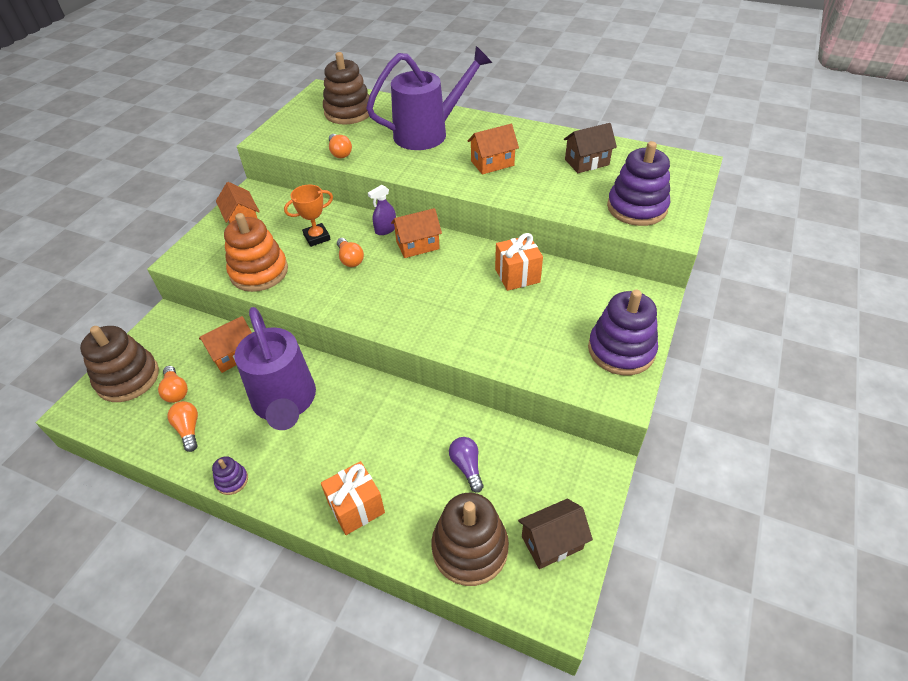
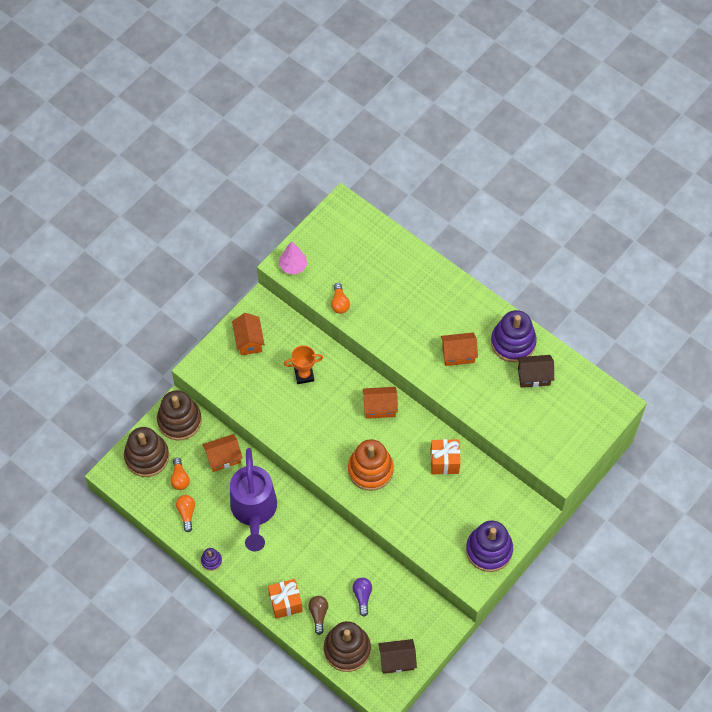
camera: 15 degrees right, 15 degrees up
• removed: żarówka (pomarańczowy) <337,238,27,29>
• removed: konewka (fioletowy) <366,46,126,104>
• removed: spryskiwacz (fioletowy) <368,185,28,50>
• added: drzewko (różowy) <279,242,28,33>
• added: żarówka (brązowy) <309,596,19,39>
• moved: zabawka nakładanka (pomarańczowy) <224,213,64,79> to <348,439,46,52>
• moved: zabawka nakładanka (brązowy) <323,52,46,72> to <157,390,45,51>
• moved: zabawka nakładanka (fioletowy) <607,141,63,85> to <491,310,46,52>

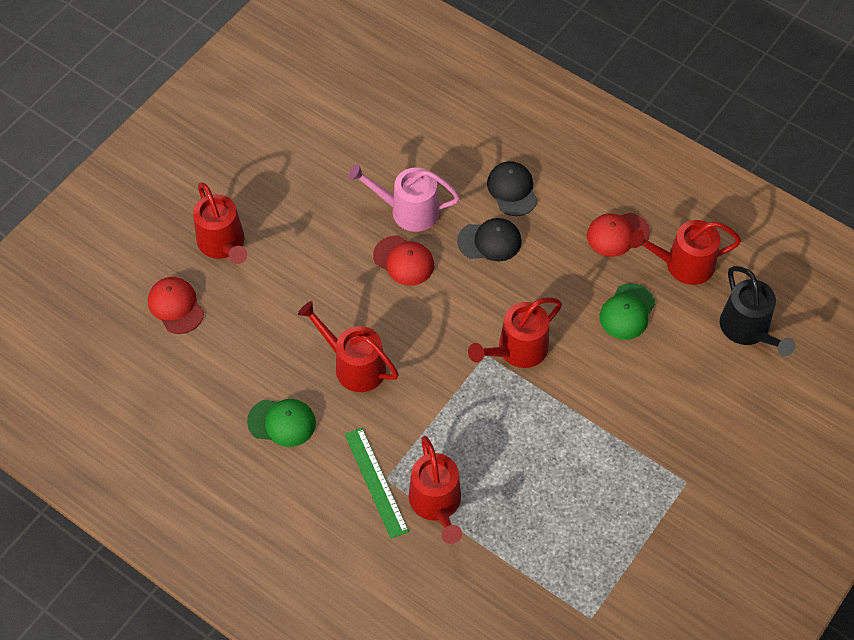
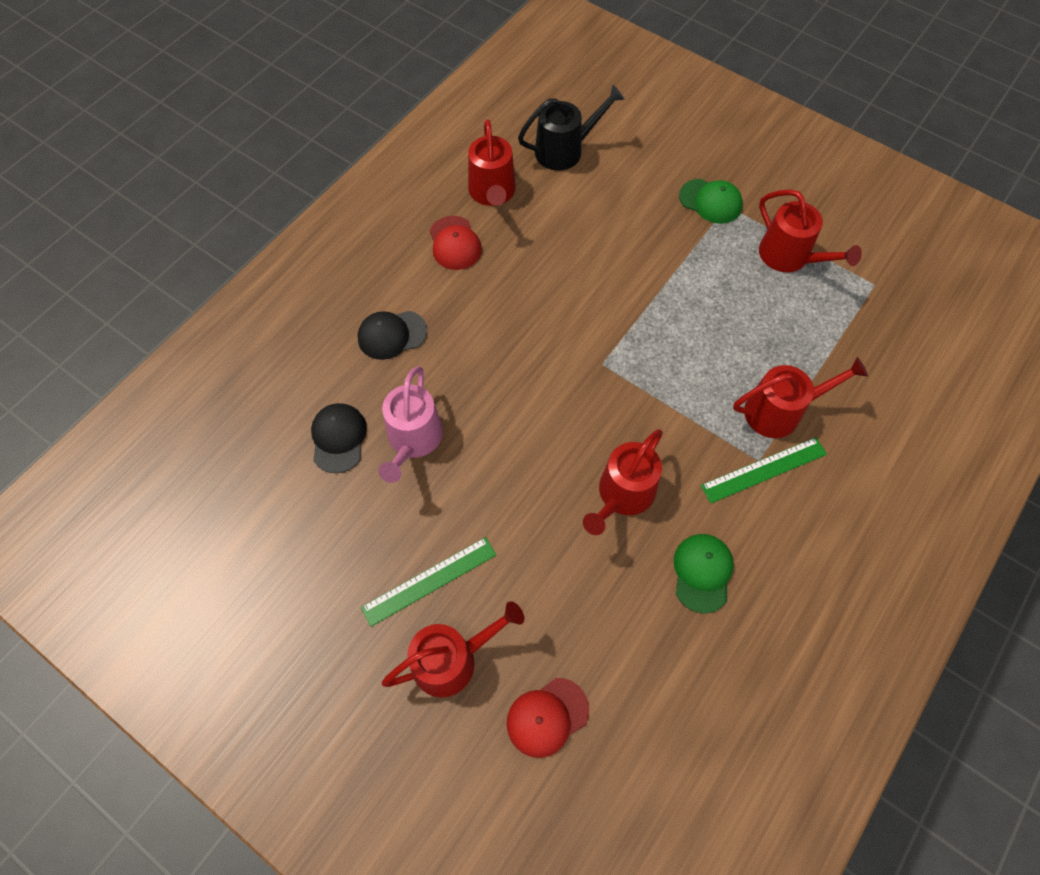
camera: 90 degrees left, 5 degrees up
• removed: czapka (czerwony) <373,236,61,49>
• added: linijka (zielony) <361,537,135,89>
• moved: czapka (czarny) <457,218,65,43> to <311,403,56,70>
• moved: konewka (czerwony) <468,298,94,70> to <759,189,103,83>
• moved: czapka (zielony) <599,283,56,57> to <679,179,64,45>

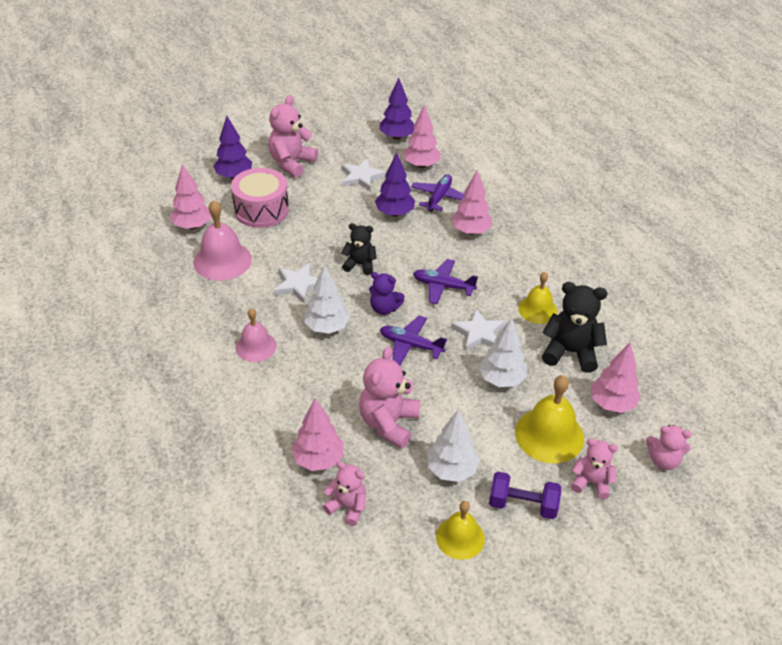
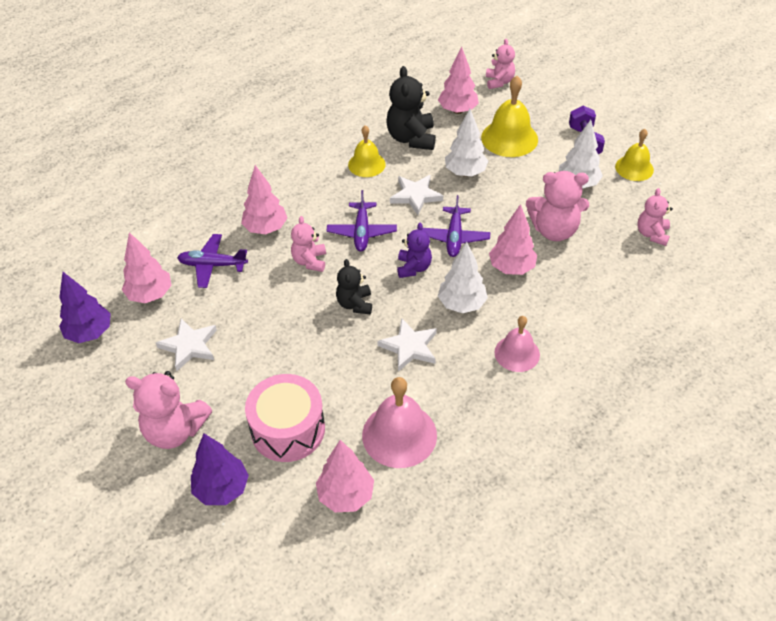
camera: 105 degrees left, 5 degrees up
• removed: drzewko (fioletowy) <375,152,40,65>
• moved: drzewko (różowy) <291,399,53,72> to <489,204,48,71>
• moved: miś (różowy) <571,439,47,60> to <291,216,35,56>

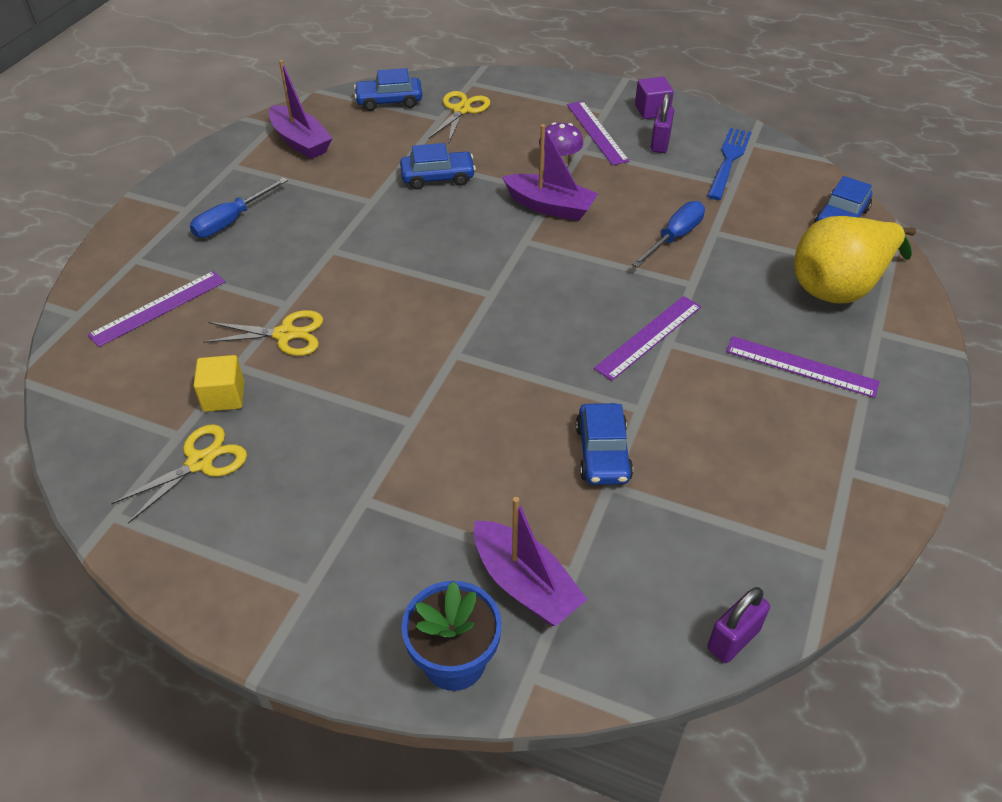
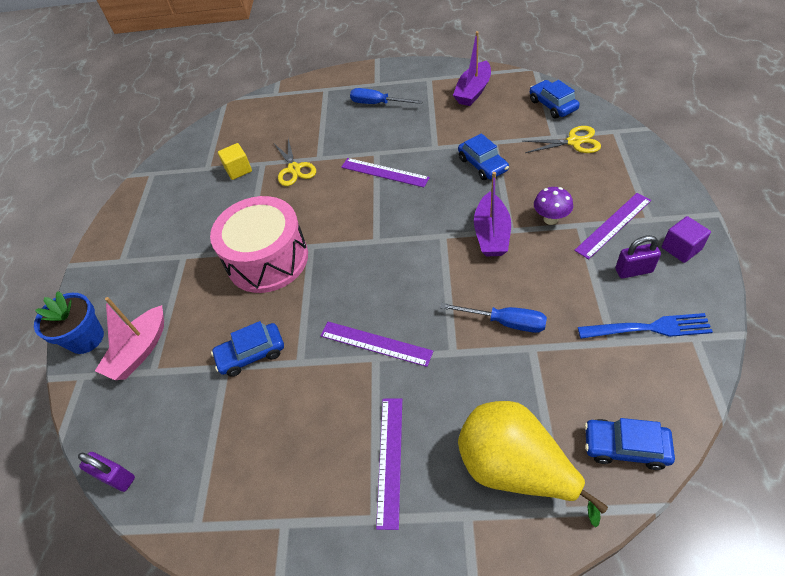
camera: 75 degrees right, 5 degrees up
• removed: nożyczki (żółty) <111,424,136,100>
• added: bęben (różowy) <210,196,98,97>
• moved: linijka (fioletowy) <88,271,137,76> to <341,158,89,29>
• recoloured: łódka (fioletowy) <474,497,114,129> to łódka (różowy) <95,297,69,83>

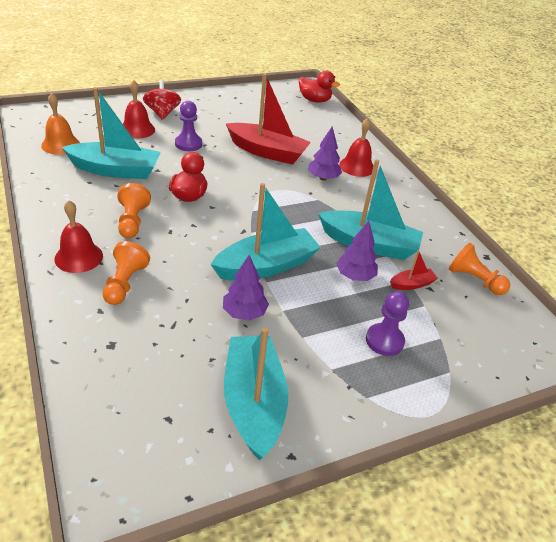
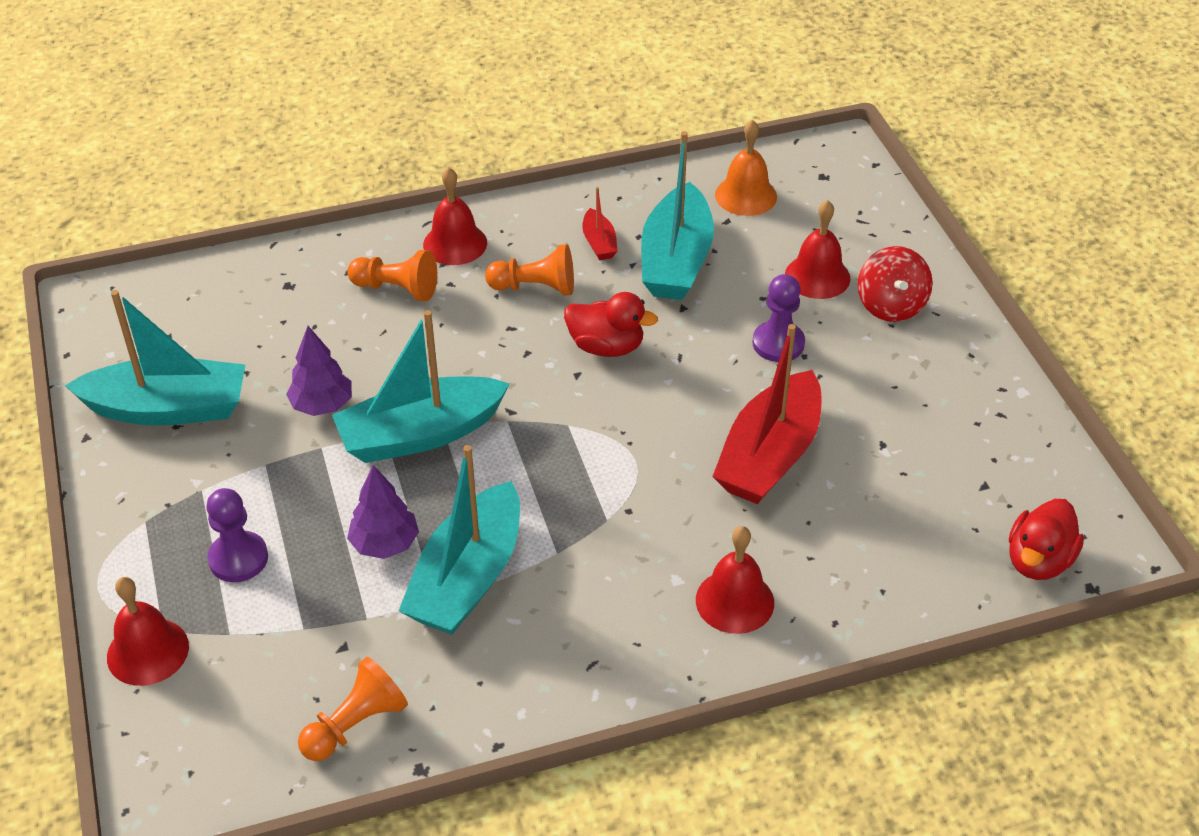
camera: 100 degrees right, 5 degrees up
• removed: drzewko (fioletowy) <308,127,34,54>
• added: dzwonek (czerwony) <107,577,82,109>
• moved: łódka (czerwony) <390,250,48,40> to <582,187,36,73>
• turned: bączek (czerwony) <143,80,38,40> = <858,246,75,76> 90 degrees clockwise
• turned: łódka (turkusowy) <210,183,111,98> = <332,310,178,153> 90 degrees clockwise

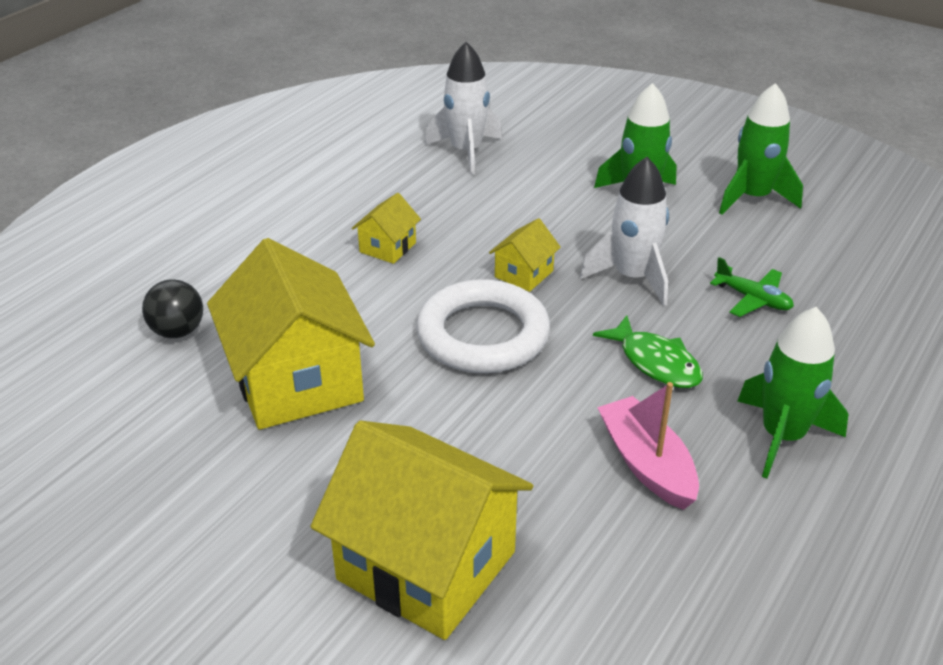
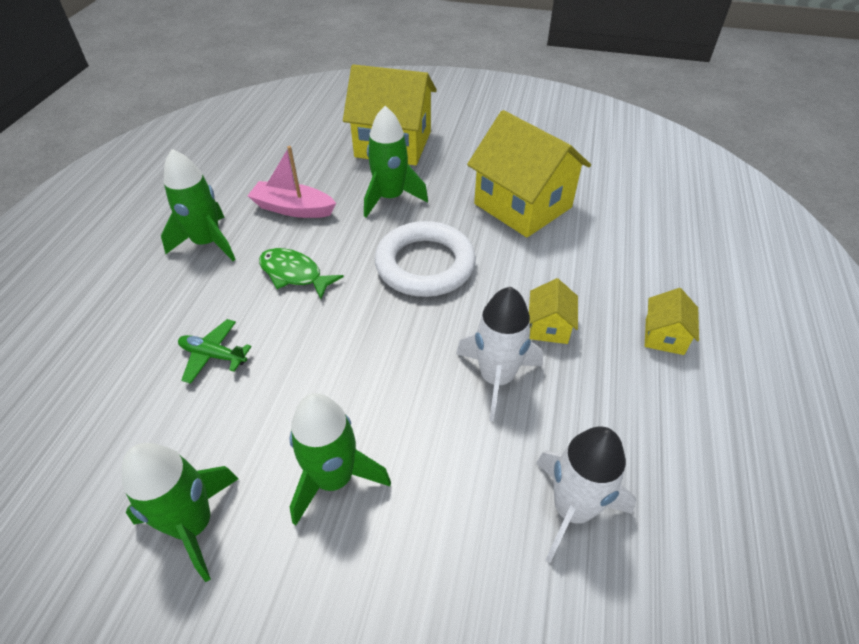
camera: 160 degrees right, 10 degrees up
• removed: piłka (czarny) <142,279,61,59>
• added: rakieta (zielony) <364,106,64,111>
• moved: domek (żółty) <489,218,72,74> to <645,288,54,67>
• moved: rakieta (biały) <580,157,89,149> to <456,287,87,135>
• turned: łódka (różowy) <597,382,102,128> = <248,146,88,72> 150 degrees clockwise

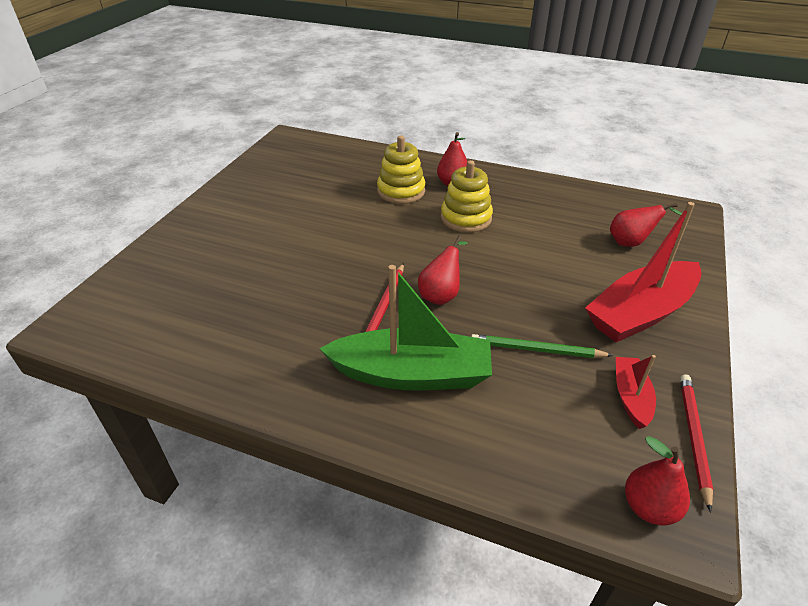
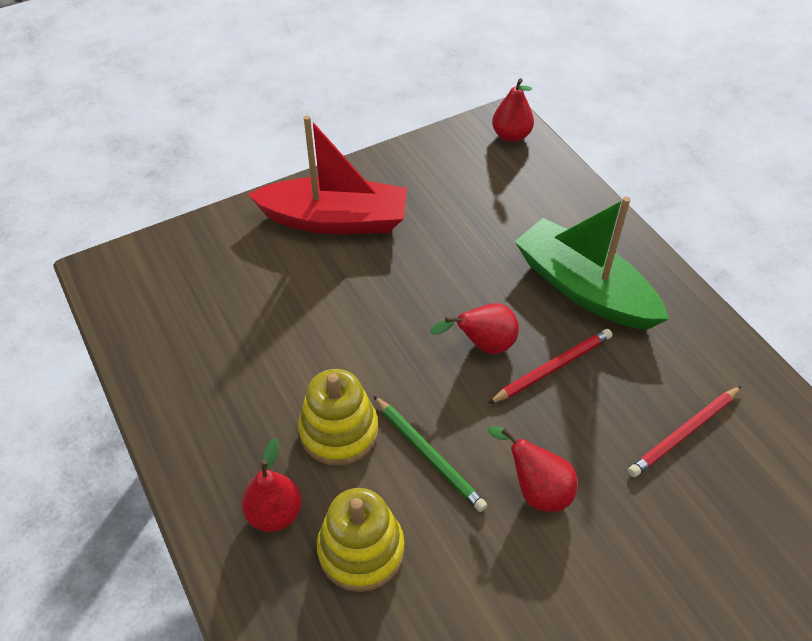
camera: 140 degrees left, 10 degrees up
• removed: łódka (czerwony) <616,355,40,74>
• moved: ołówek (zielony) <471,334,142,24> to <373,395,114,117>
• moved: gruszka (czerwony) <610,203,72,44> to <488,426,90,86>
• moved: ołówek (czerwony) <680,374,33,138> to <628,386,114,91>

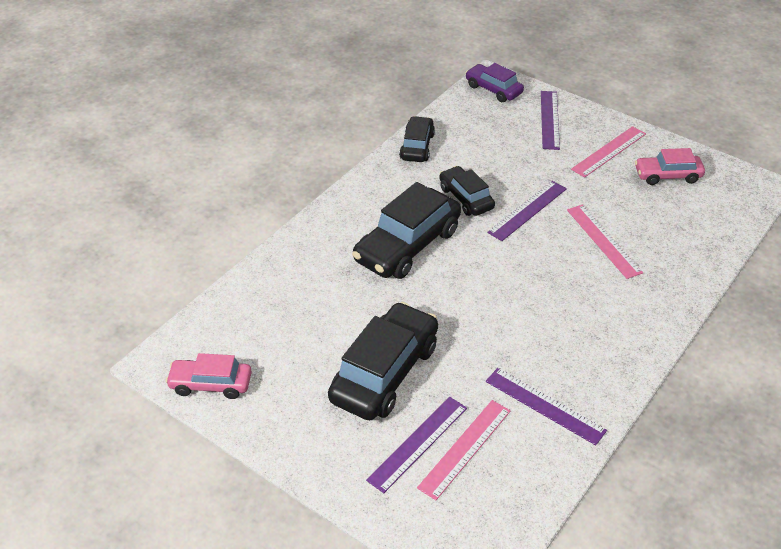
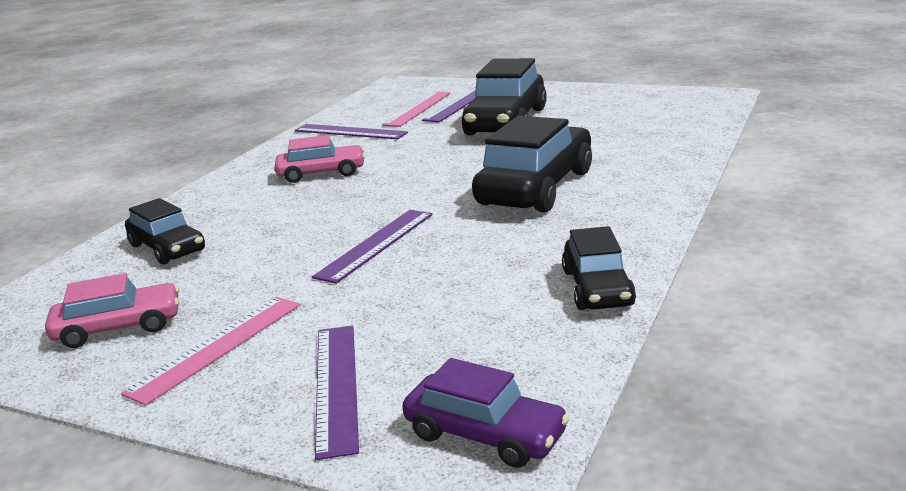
camera: 170 degrees right, 20 degrees down
• removed: linijka (różowy) <567,205,76,74>
• moved: samochód (różowy) <165,353,87,46> to <274,135,91,48>
• moved: samochód (czarny) <439,166,56,50> to <125,198,80,67>

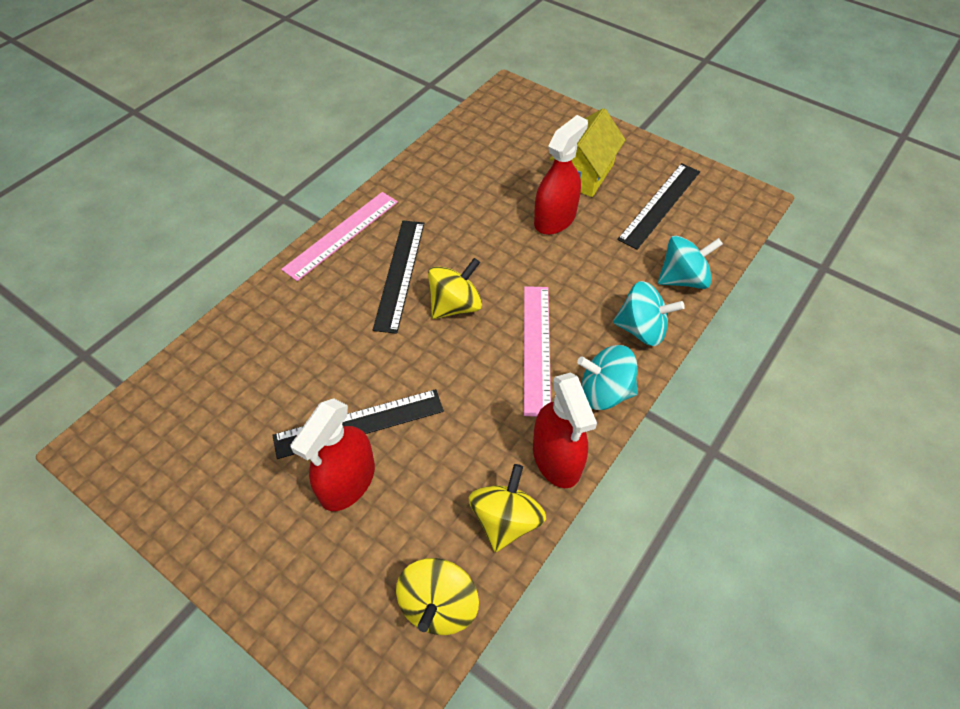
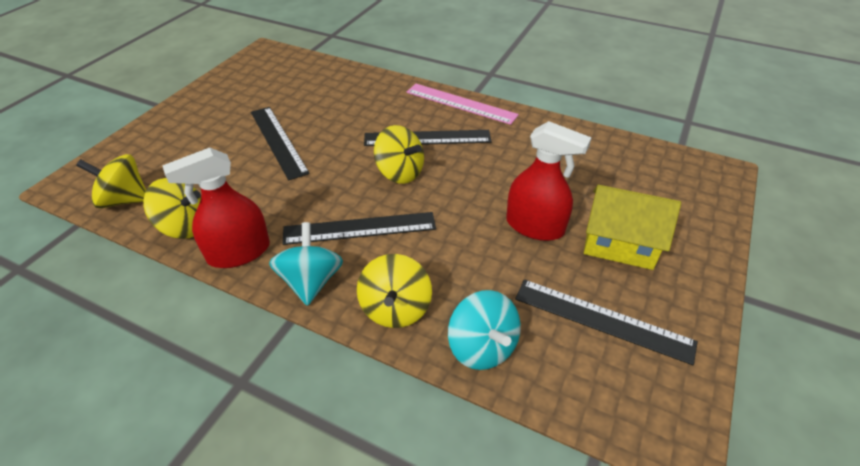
camera: 80 degrees right, 10 degrees down
• removed: spryskiwacz (czerwony) <291,398,84,113>
• recoloured: linijka (różowy) <524,286,27,131> to linijka (czarny) <282,212,154,33>
• recoloured: bączek (turkusowy) <613,281,72,65> to bączek (żółty) <357,254,75,74>

